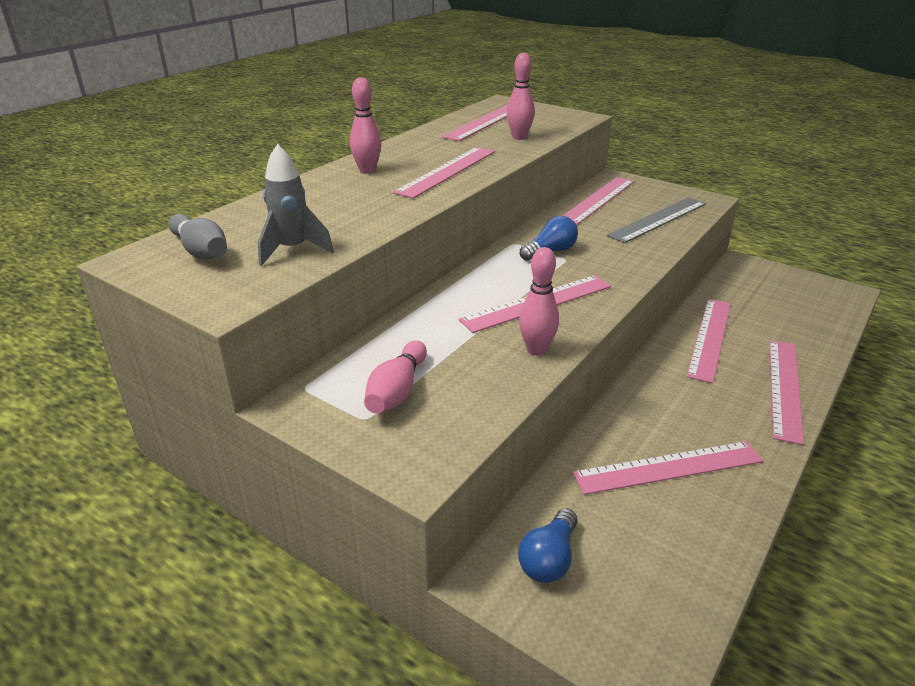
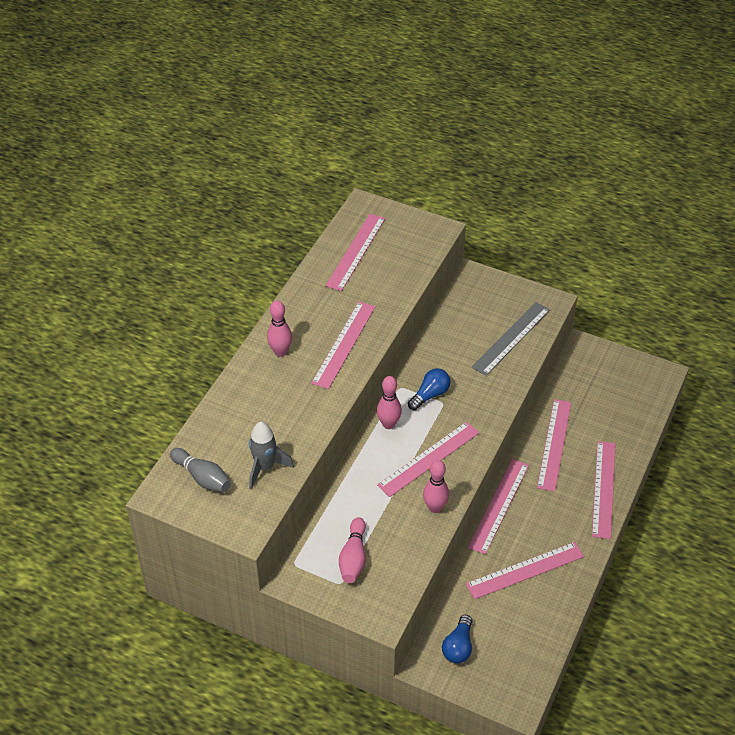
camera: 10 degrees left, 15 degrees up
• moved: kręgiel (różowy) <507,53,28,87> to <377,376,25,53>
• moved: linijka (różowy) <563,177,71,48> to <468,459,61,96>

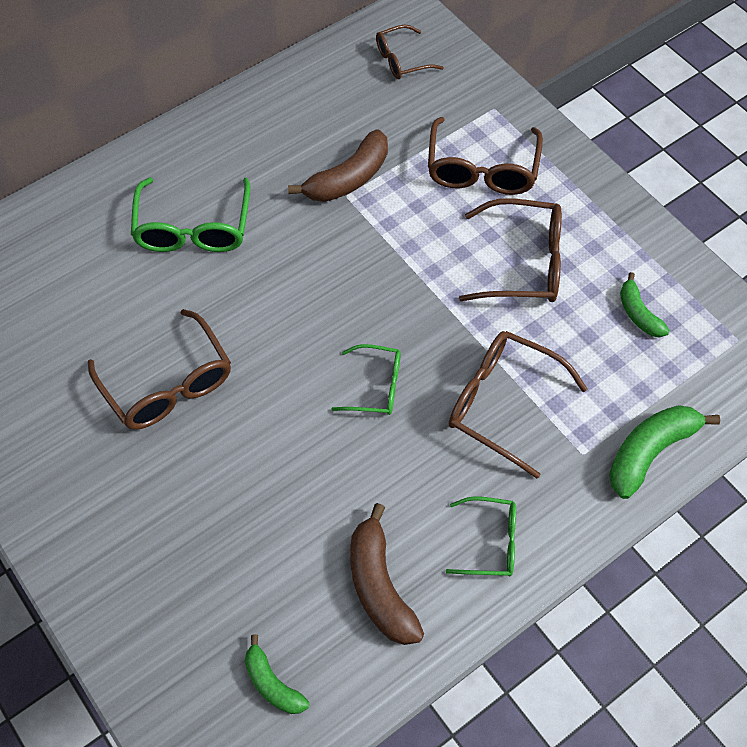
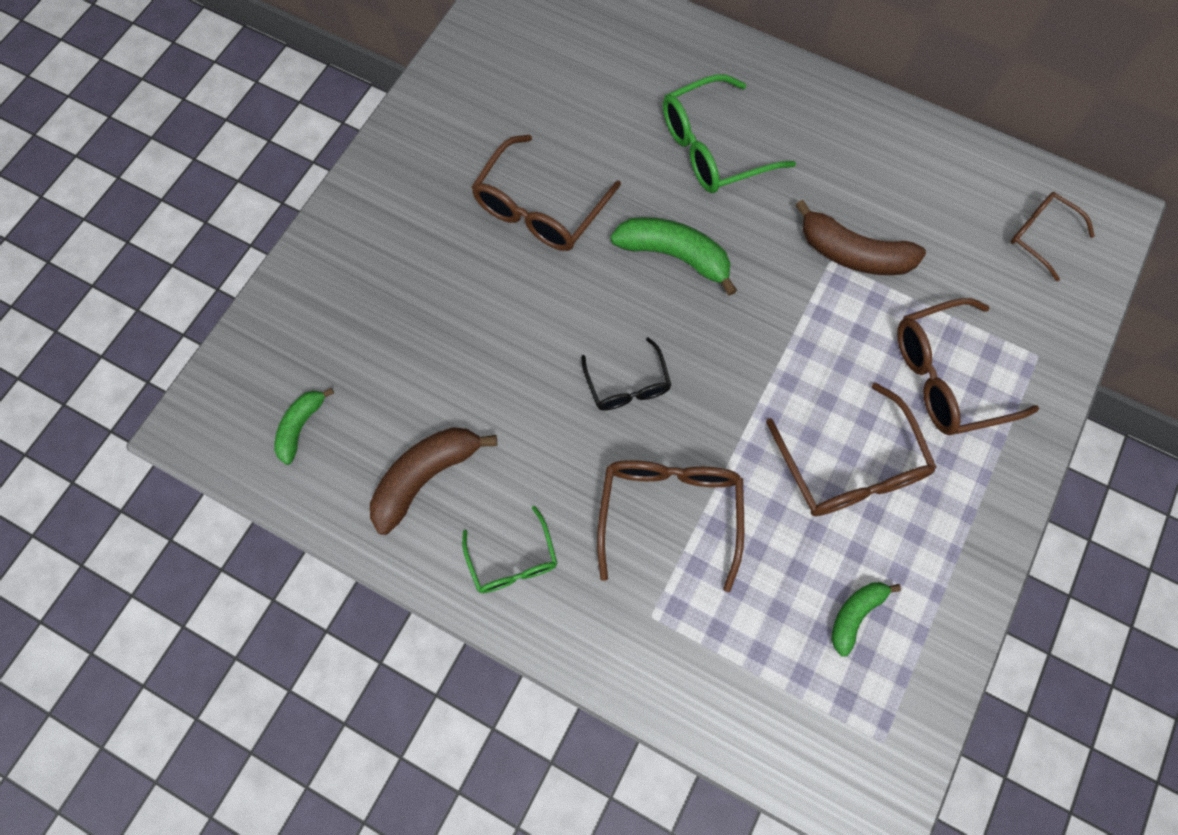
camera: 65 degrees right, 10 degrees up
• moved: banan (zielony) <609,405,111,94> to <610,217,127,79>
• recoloured: okulary (zielony) <331,344,70,71> to okulary (czarny) <581,337,90,74>

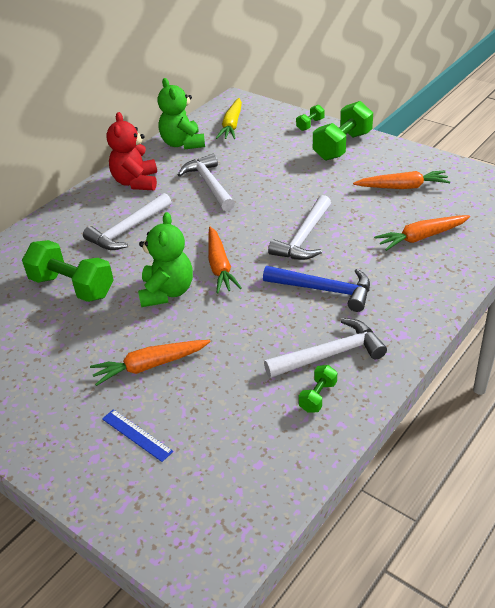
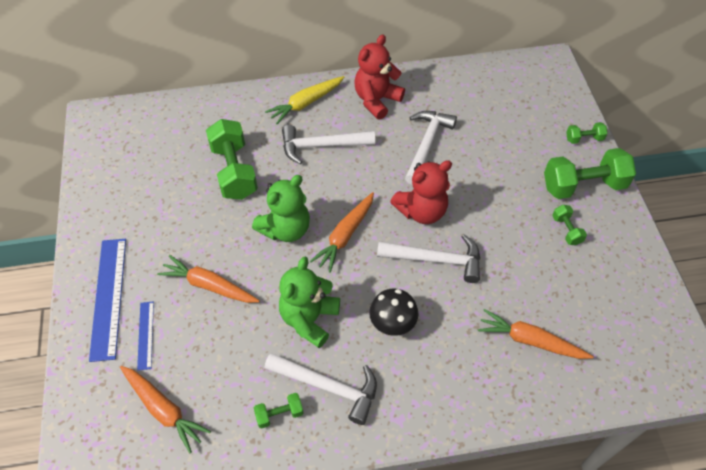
camera: 40 degrees right, 15 degrees up
• added: linijka (niebieski) <89,239,37,123>
• added: miś (czerwony) <390,160,62,64>
• added: hantel (zielony) <552,205,35,40>
• moved: miś (zielony) <158,78,47,72> to <279,257,61,91>
• moved: marchewka (żółty) <216,98,26,41> to <265,76,79,48>
• moved: marchewka (pomarańczowy) <353,171,97,18> to <120,366,91,87>
• replaced: młotek (niebieski) <263,266,107,46> to grzyb (czarny) <369,288,49,48>
• turned: młotek (biały) <268,195,63,65> = <377,234,103,49> 150 degrees counterclockwise

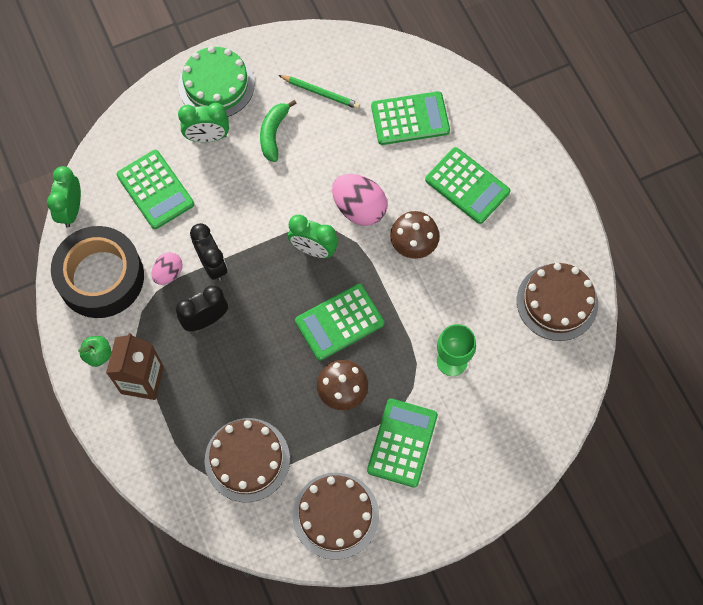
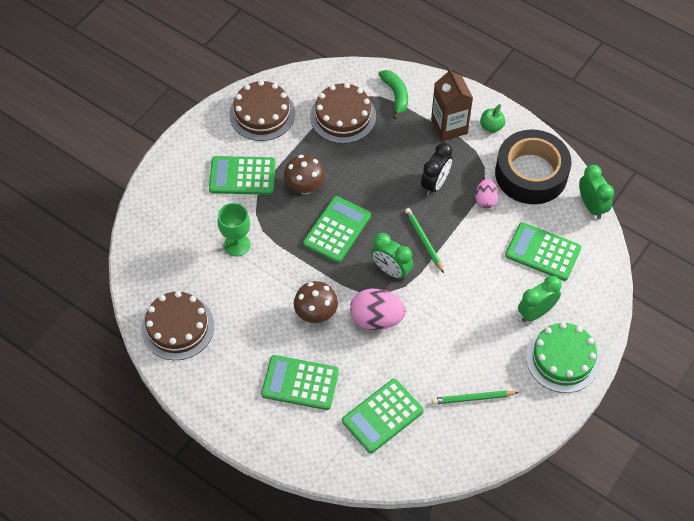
camera: 150 degrees right, 10 degrees down
• removed: budzik (czarny) <190,223,37,58>
• added: ołówek (zielony) <405,208,39,65>
• moved: banan (zielony) <260,100,37,62> to <378,70,30,49>
• turned: budzik (zielony) <288,215,50,43> = <371,233,42,47> 135 degrees counterclockwise
• turned: kalkulator (zielony) <367,399,71,89> = <209,156,67,39> 105 degrees clockwise

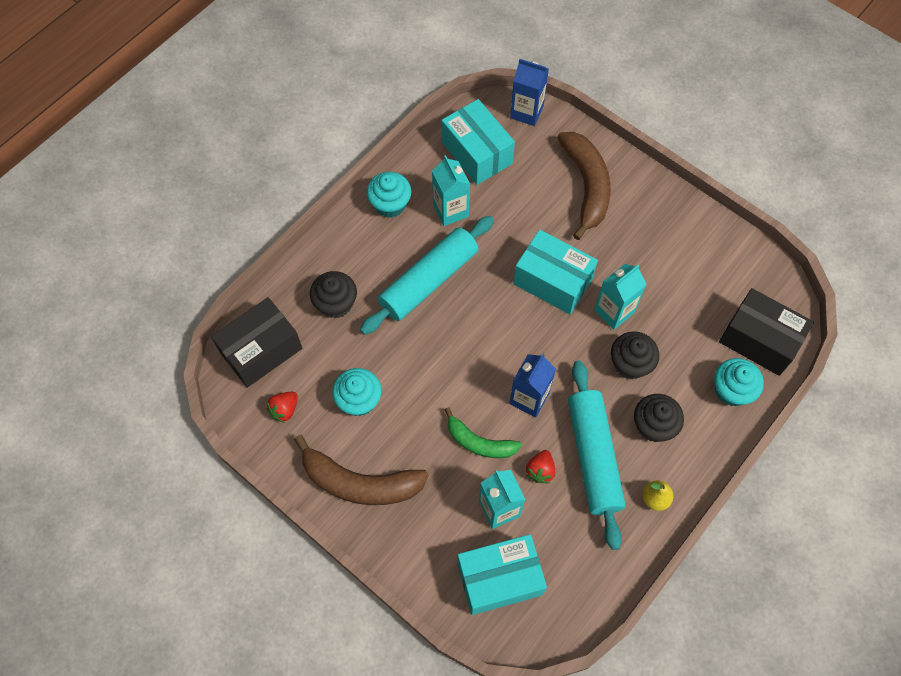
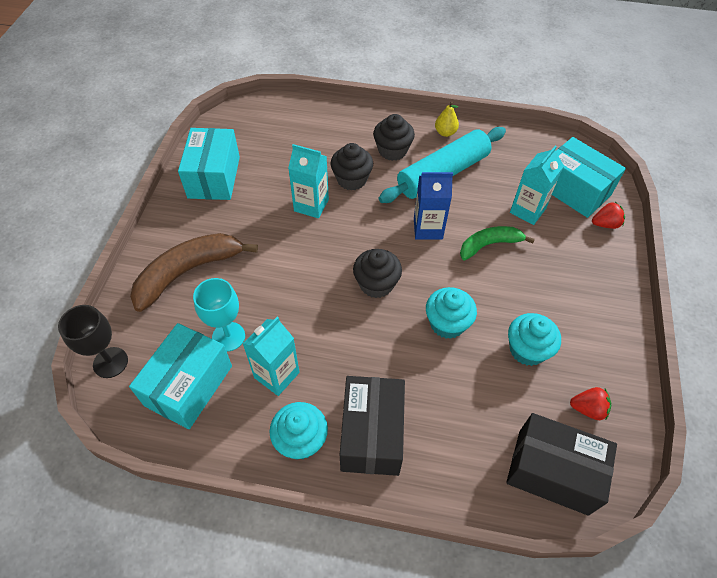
camera: 120 degrees left, 10 degrees down
• removed: banan (brązowy) <294,435,135,70>
• removed: wałek do ciasta (turkusowy) <360,216,134,119>
• added: kielich (turkusowy) <193,278,52,73>
• moved: muffinka (czarny) <310,271,47,47> to <353,249,49,49>
• moved: pudełko (turkusowy) <513,230,85,84> to <178,128,62,72>
• moved: truskawka (czerwony) <526,450,29,33> to <592,202,33,27>
• moved: muffinka (turkusowy) <714,358,50,48> to <426,287,51,52>
• moved: pudełko (czarny) <719,288,95,88> to <340,376,65,100>
• replaced: karton mleka (niebieski) <510,59,39,67> to kielich (czarny) <58,305,70,73>
• turned: banan (zielony) <445,407,77,51> = <460,226,75,35> 105 degrees counterclockwise

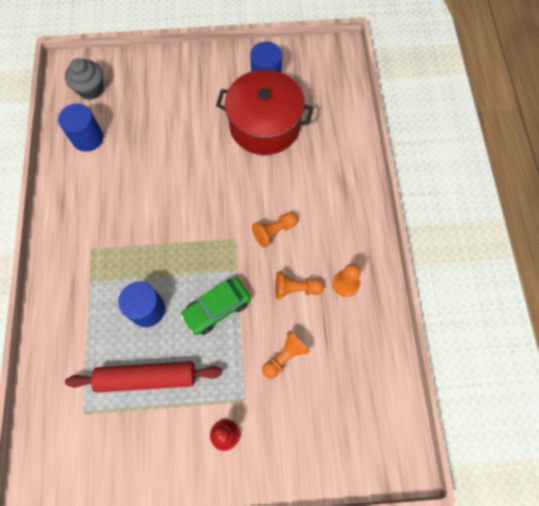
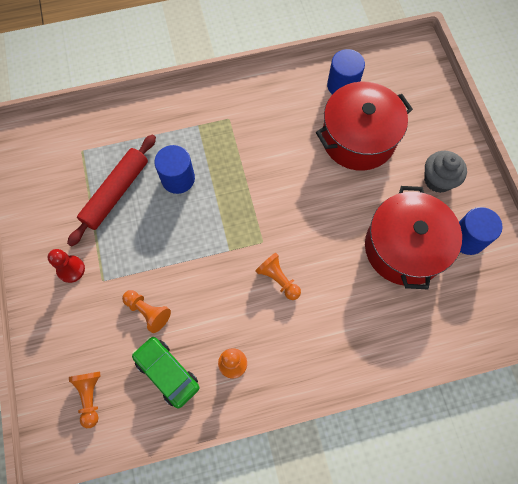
camera: 80 degrees right, 0 degrees up
• added: garnek (czerwony) <316,82,97,89>
• moved: muffinka (szary) <65,58,39,42> to <424,151,43,42>
• moved: samochód (zielony) <180,277,71,58> to <132,336,68,72>
• moved: pionek (pomarańczowy) <275,271,49,28> to <69,372,31,56>
• turned: wałek do ciasta (czerwony) <65,361,157,32> = <67,134,89,113> 45 degrees clockwise

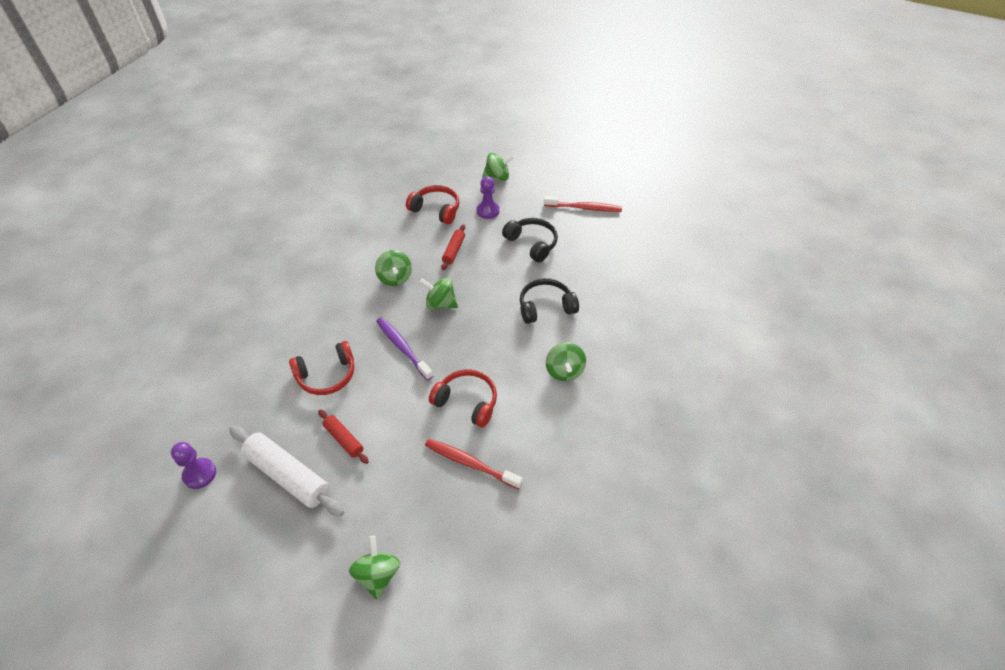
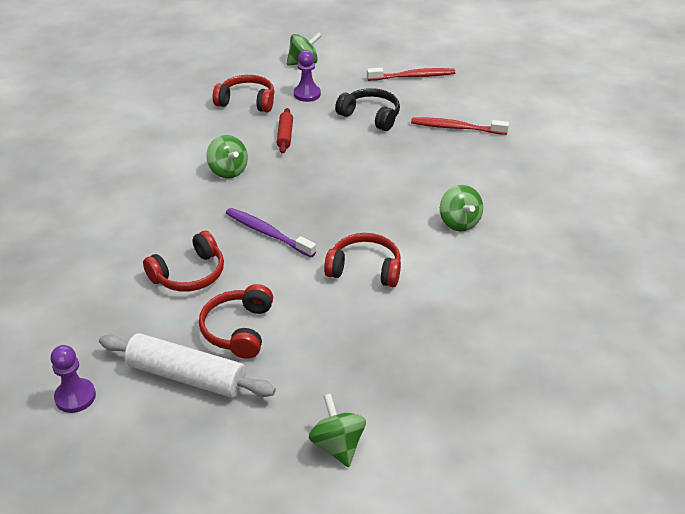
camera: 15 degrees left, 10 degrees down
• removed: bączek (zielony) <420,278,38,32>
• removed: słuchawki (czarny) <520,278,59,46>
• moved: szczoteczka do zębów (czerwony) <425,439,98,50> to <411,118,98,17>
• replaced: wałek do ciasta (czerwony) <318,410,51,54> to słuchawki (czerwony) <199,284,74,75>

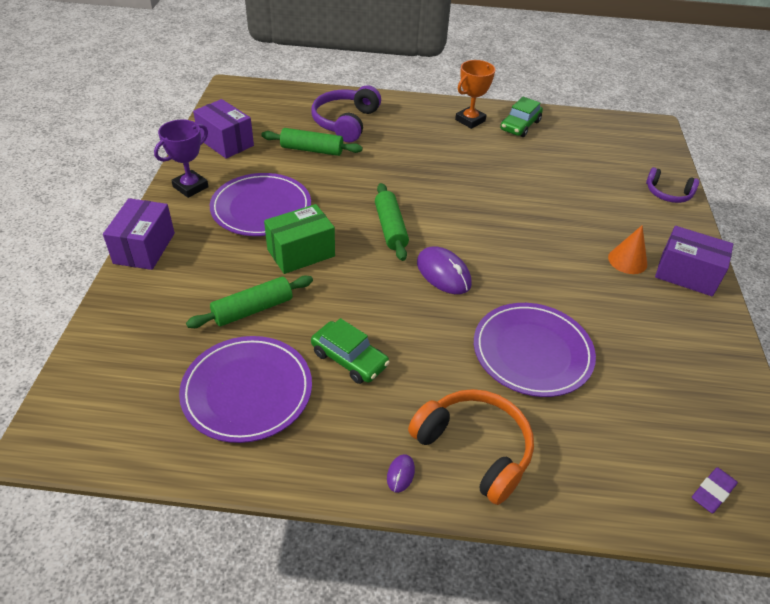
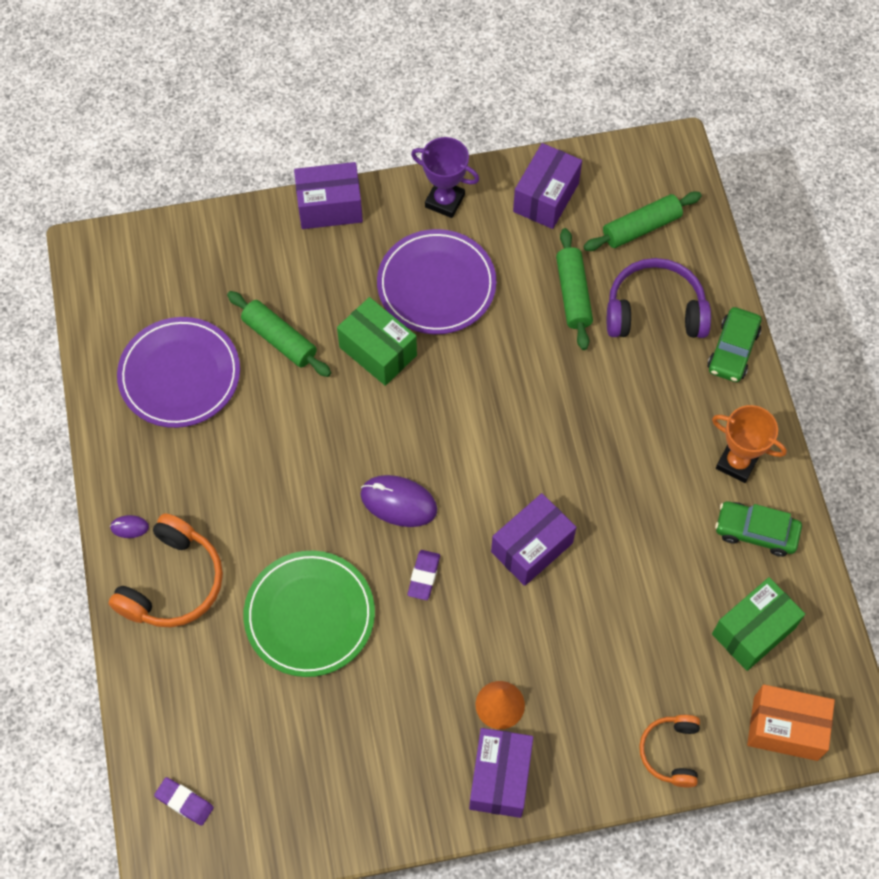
camera: 75 degrees right, 20 degrees up
• added: gumka do mazania (fioletowy) <408,550,32,50>
• added: pudełko (fioletowy) <491,493,86,93>
• added: pudełko (zielony) <712,577,93,94>
• added: pudełko (pomarańczowy) <747,684,88,77>
• moved: samochód (zielony) <311,318,79,66> to <707,307,54,75>
• moved: wałek do ciasta (zielony) <375,183,34,78> to <583,192,119,59>
• recoloured: talerz (fioletowy) <474,303,122,94> to talerz (zielony) <243,551,132,126>
• recoloured: słuchawki (fioletowy) <646,167,53,36> to słuchawki (pomarańczowy) <639,715,61,73>
• turned: myszka (fioletowy) <417,247,55,47> = <360,475,77,52> 75 degrees clockwise

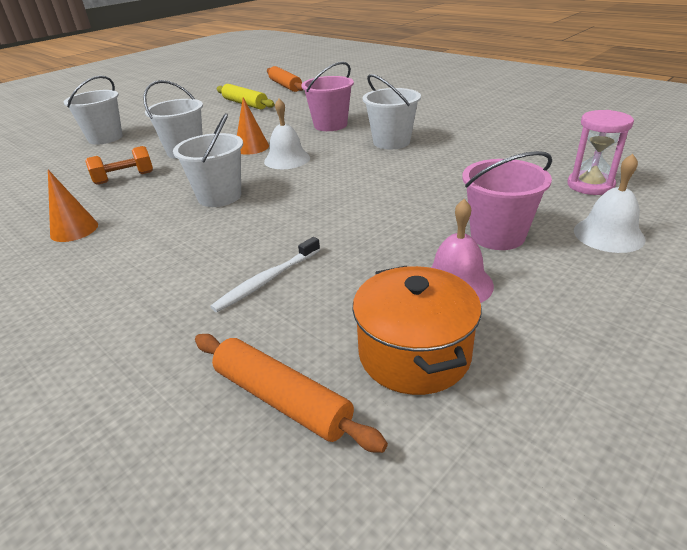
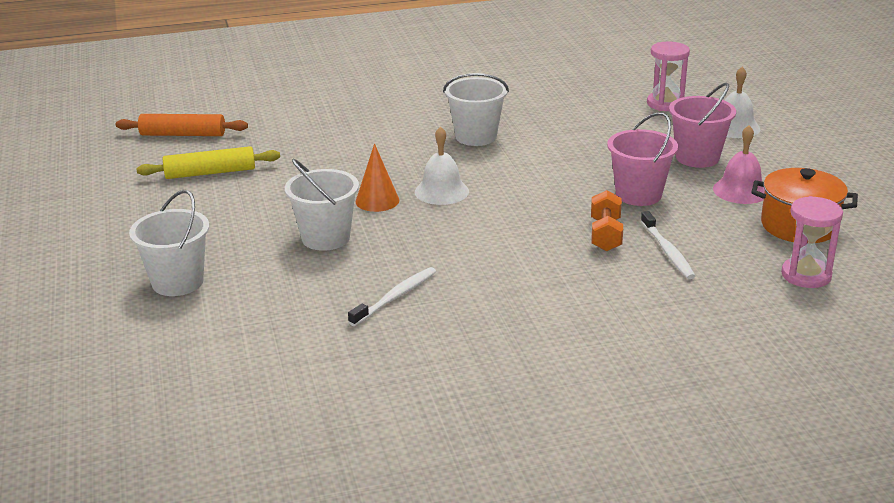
camera: 60 degrees left, 5 degrees down
• removed: stożek (pomarańczowy) <48,170,50,72>
• removed: wiadro (biały) <173,113,70,94>
• added: szczoteczka do zębów (biały) <348,267,88,59>
• moved: hantel (pomarańczowy) <85,146,68,39> to <591,190,32,62>
• moved: wiadro (różowy) <301,62,53,69> to <607,112,71,94>
• replaced: wałek do ciasta (pomarańczowy) <195,334,193,119> to klepsydra (różowy) <781,196,62,92>

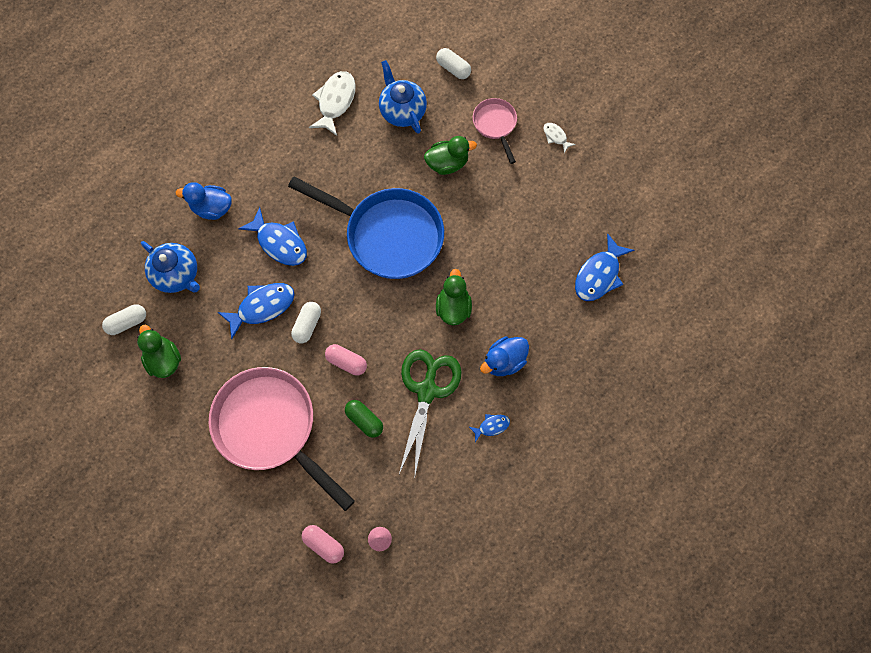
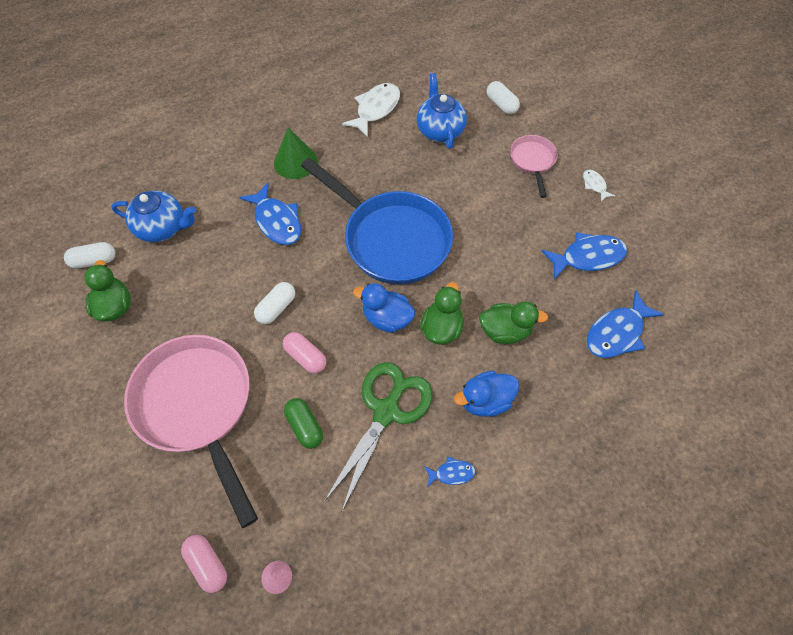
camera: 15 degrees right, 10 degrees down
• added: stożek (zielony) <274,127,44,52>
• moved: kaczka (niebieski) <176,182,56,38> to <353,283,62,50>
• moved: ryba (niebieski) <218,283,77,56> to <542,232,85,48>
• moved: kaczka (zielony) <424,136,53,39> to <479,301,69,43>
• turned: imbryk (niebieski) <141,241,59,52> = <111,191,85,51> 45 degrees counterclockwise

